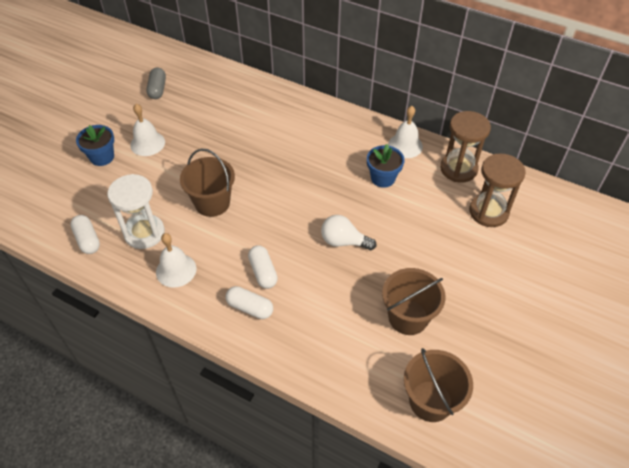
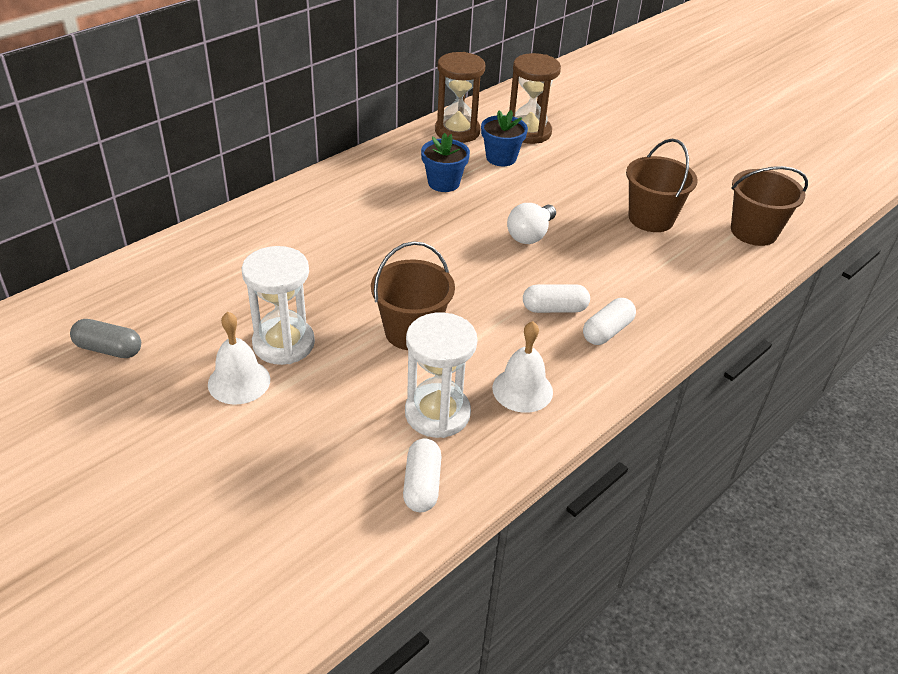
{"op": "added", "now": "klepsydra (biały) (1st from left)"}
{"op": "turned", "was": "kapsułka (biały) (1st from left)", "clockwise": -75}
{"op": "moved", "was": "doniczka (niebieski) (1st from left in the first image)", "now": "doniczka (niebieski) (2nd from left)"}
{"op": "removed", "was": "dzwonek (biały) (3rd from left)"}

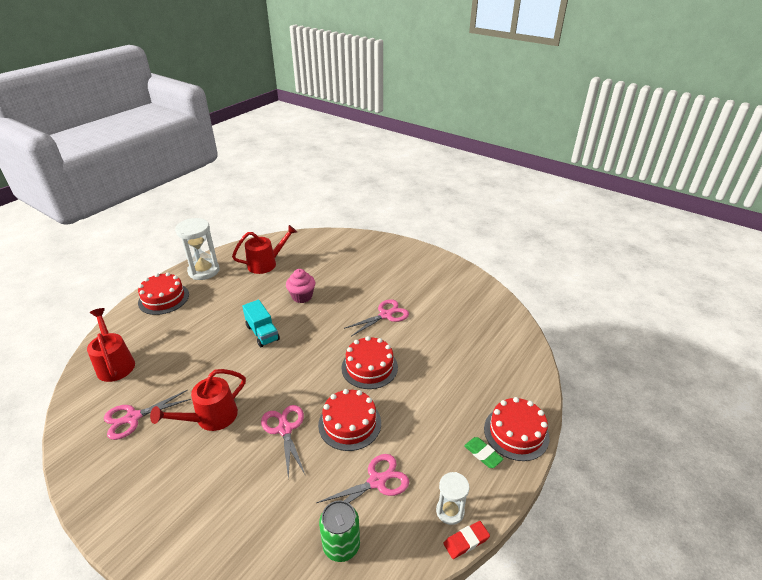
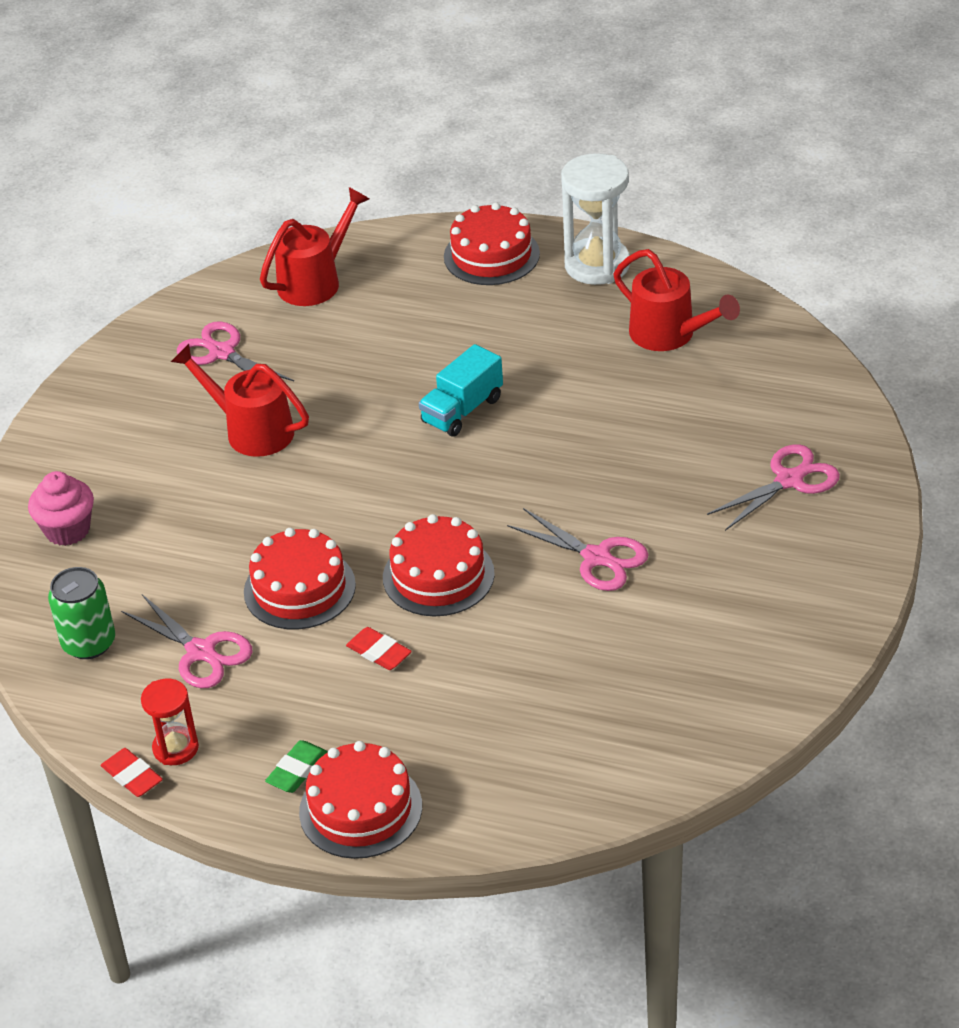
{"op": "moved", "was": "muffinka (różowy)"}
{"op": "recoloured", "was": "klepsydra (biały) (2nd from left)", "now": "klepsydra (czerwony)"}
{"op": "added", "now": "gumka do mazania (czerwony) (2nd from left)"}
{"op": "moved", "was": "nożyczki (różowy) (2nd from left in the first image)", "now": "nożyczki (różowy) (4th from left)"}

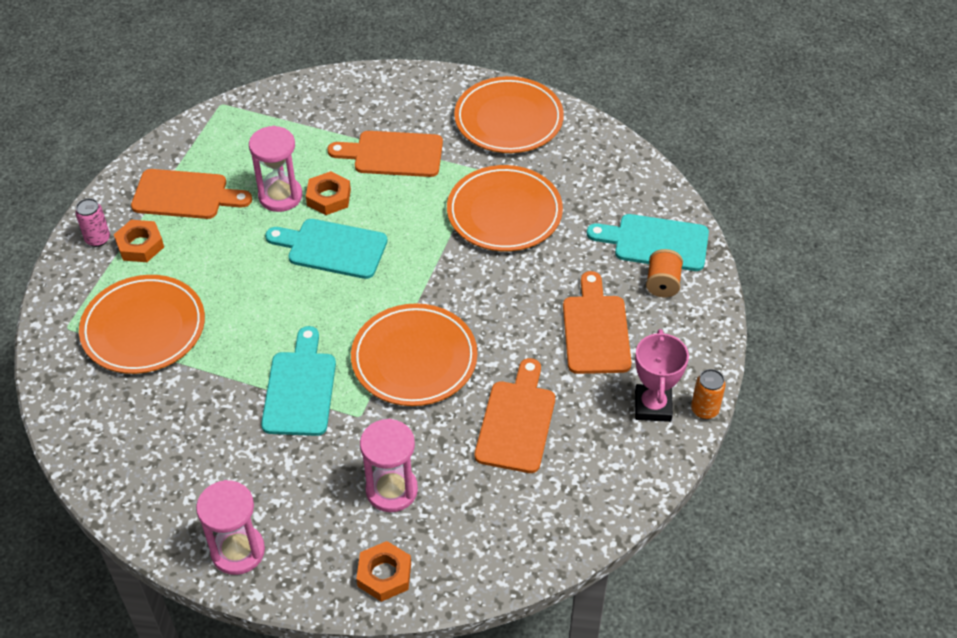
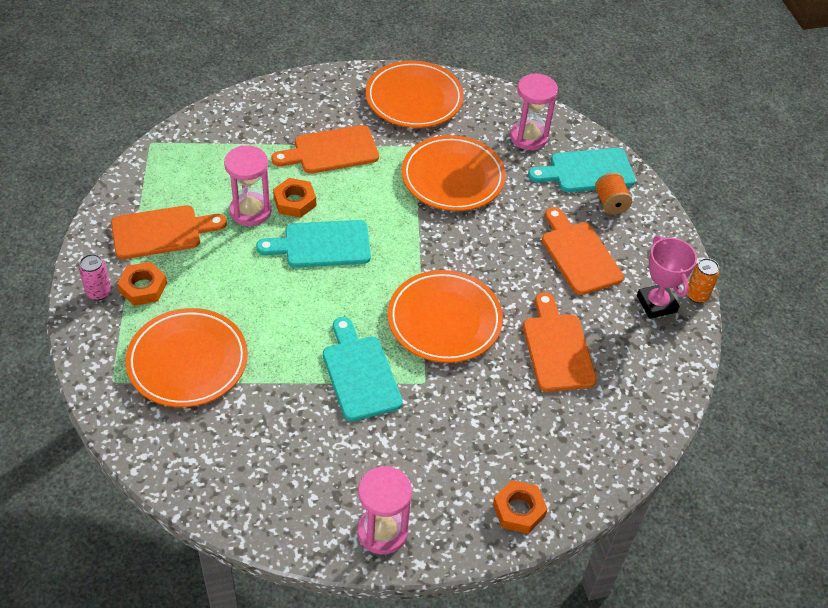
{"op": "moved", "was": "klepsydra (różowy) (3rd from left)"}

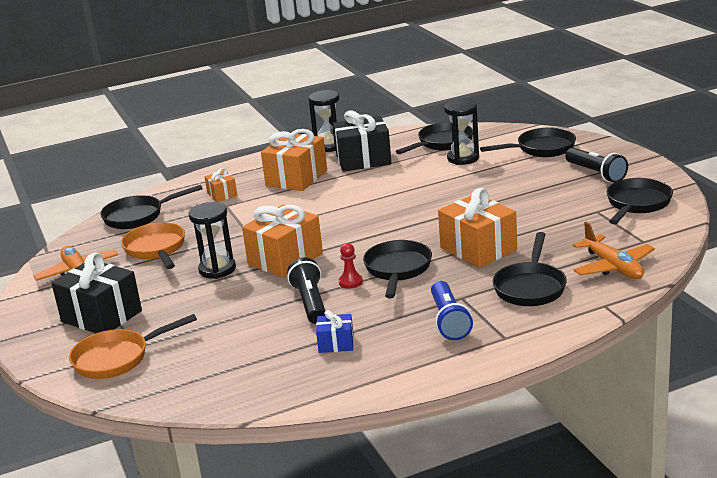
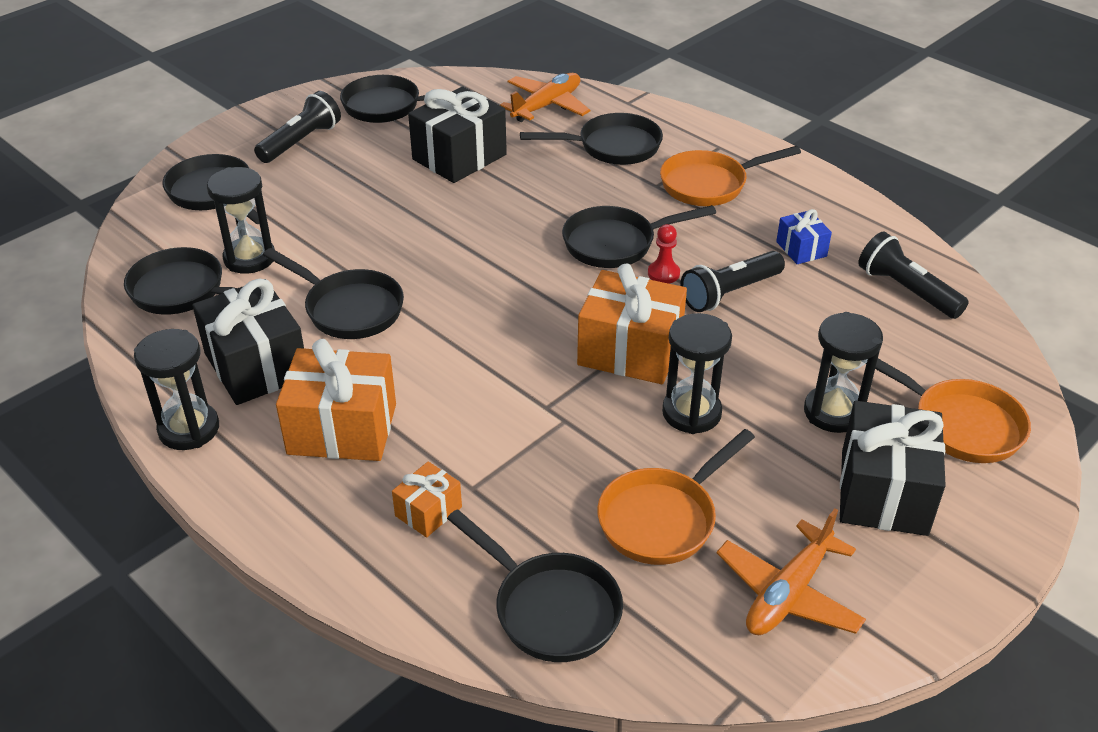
{"op": "added", "now": "patelnia (czarny) (3rd from left)"}
{"op": "added", "now": "prezent (czarny) (2nd from left)"}
{"op": "replaced", "was": "latarka (niebieski)", "now": "patelnia (pomarańczowy) (2nd from left)"}
{"op": "added", "now": "klepsydra (czarny) (4th from left)"}
{"op": "added", "now": "latarka (czarny) (3rd from left)"}
{"op": "removed", "was": "prezent (pomarańczowy) (4th from left)"}

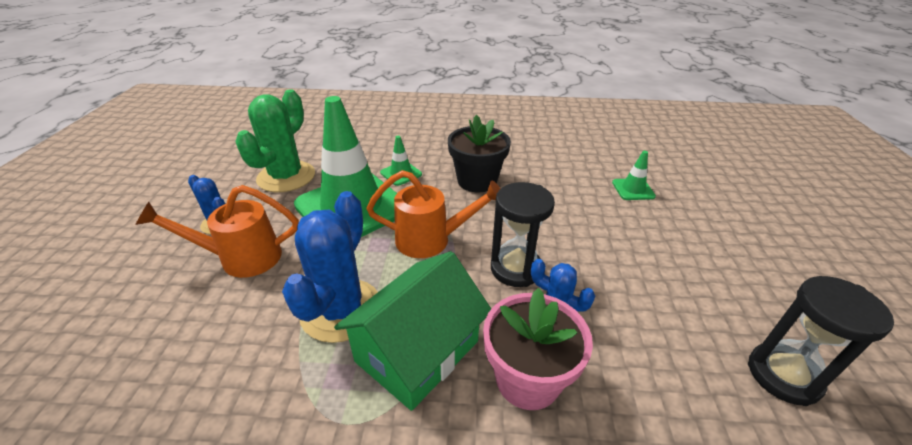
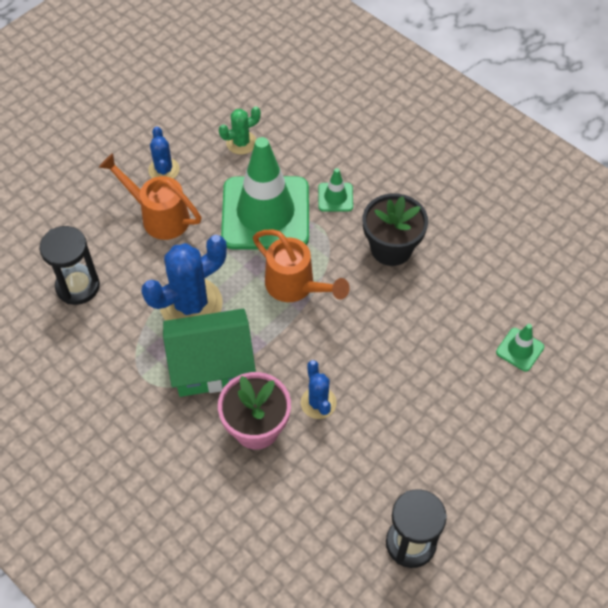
{"op": "moved", "was": "klepsydra (czarny) (1st from left)"}
{"op": "resized", "was": "kaktus (zielony)", "ratio": 0.54}

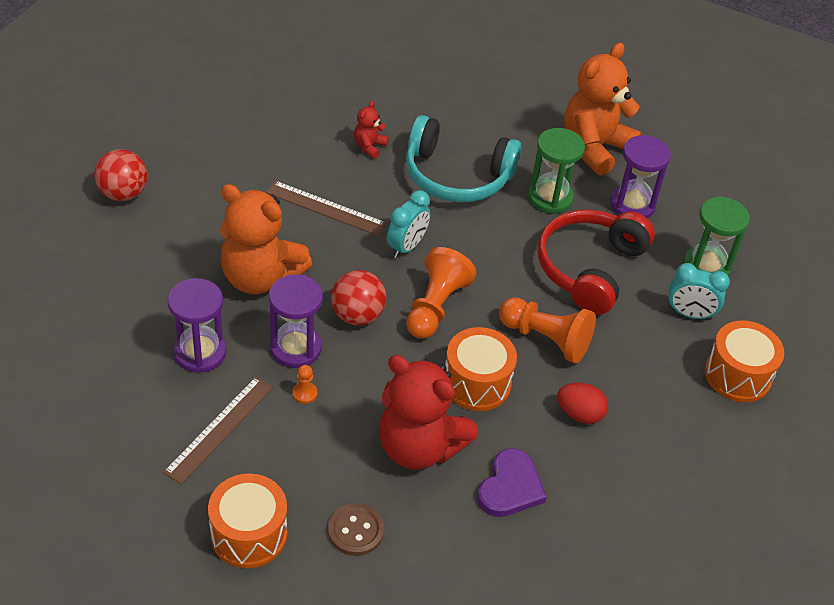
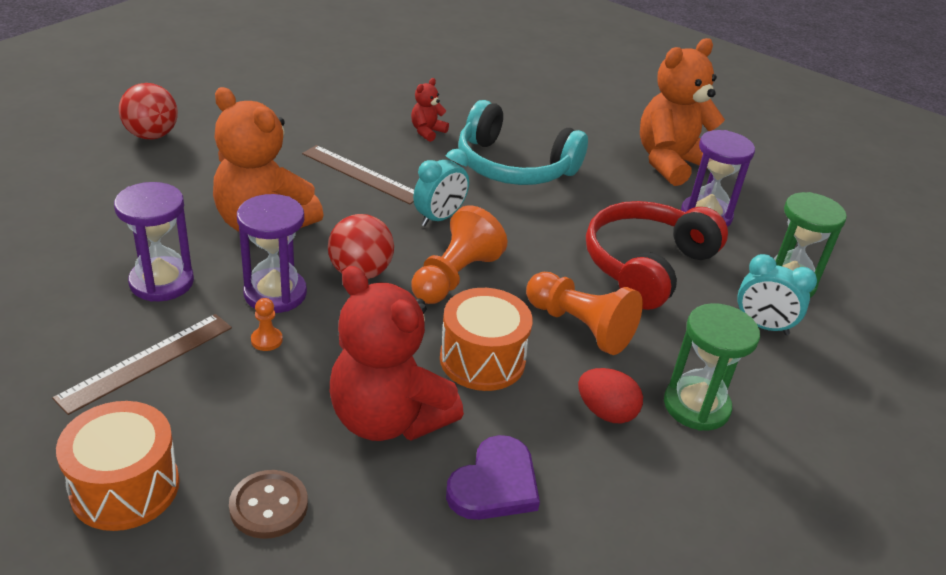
{"op": "moved", "was": "klepsydra (zielony) (1st from left)"}
{"op": "removed", "was": "bęben (pomarańczowy) (3rd from left)"}

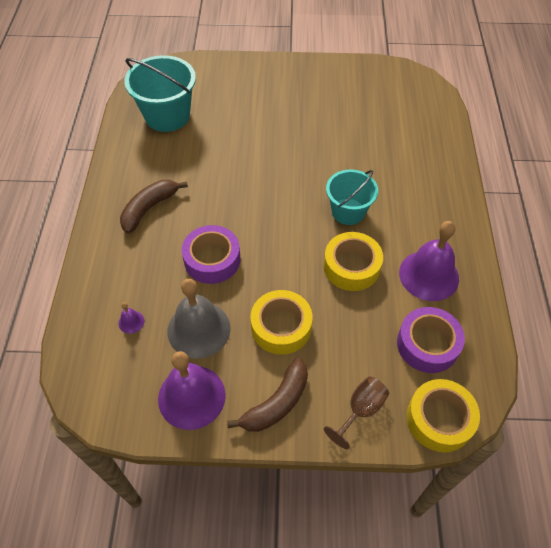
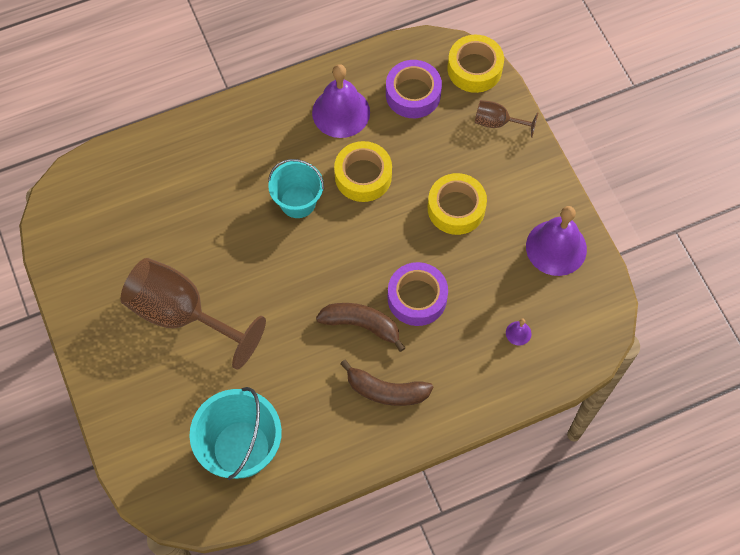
{"op": "added", "now": "kielich (brązowy) (1st from left)"}
{"op": "moved", "was": "banan (brązowy) (2nd from left in the first image)", "now": "banan (brązowy) (1st from left)"}
{"op": "removed", "was": "dzwonek (szary)"}

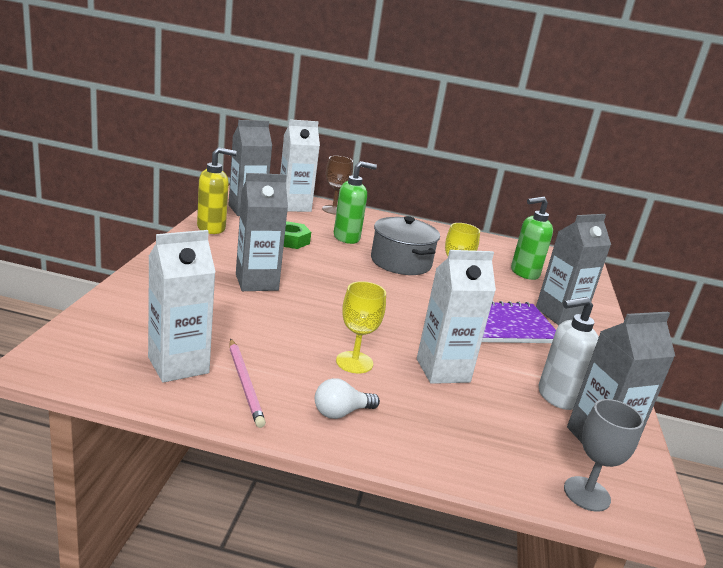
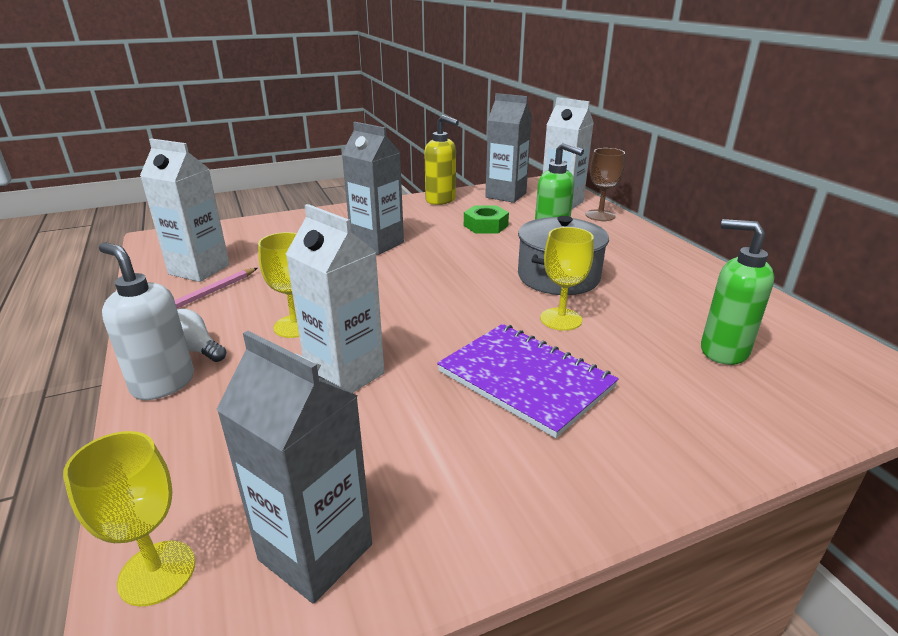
{"op": "recoloured", "was": "kielich (szary)", "now": "kielich (żółty) (1st from left)"}
{"op": "moved", "was": "dozownik mydła (biały)"}
{"op": "removed", "was": "karton mleka (szary) (3rd from left)"}

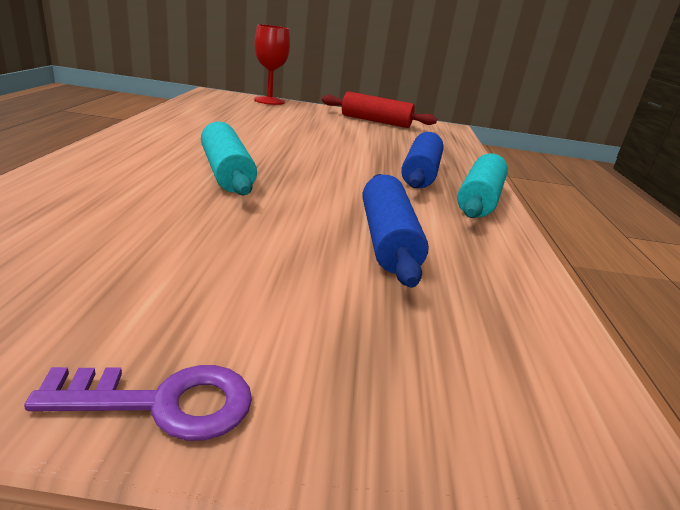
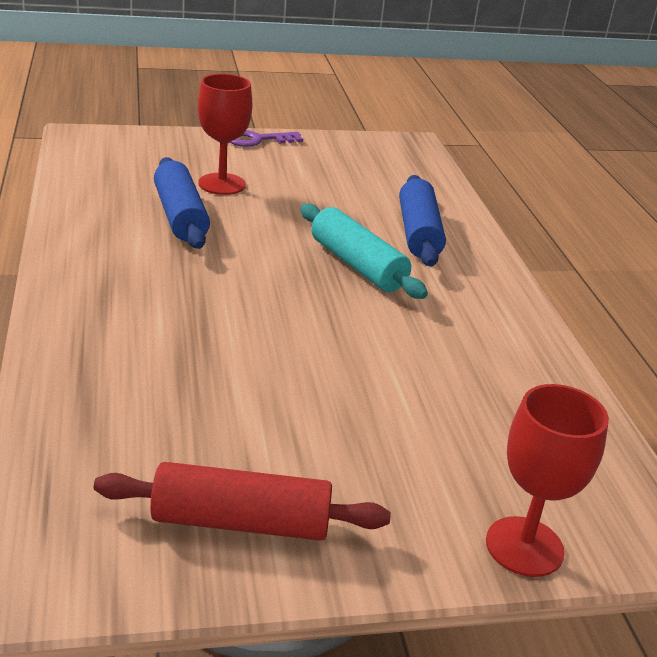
{"op": "added", "now": "kielich (czerwony) (1st from left)"}
{"op": "moved", "was": "wałek do ciasta (niebieski) (2nd from left)"}
{"op": "removed", "was": "wałek do ciasta (turkusowy) (2nd from left)"}

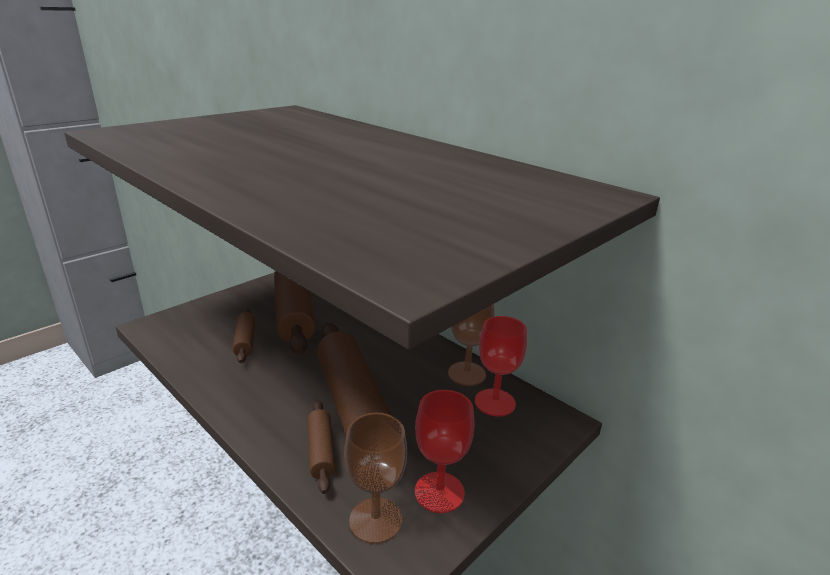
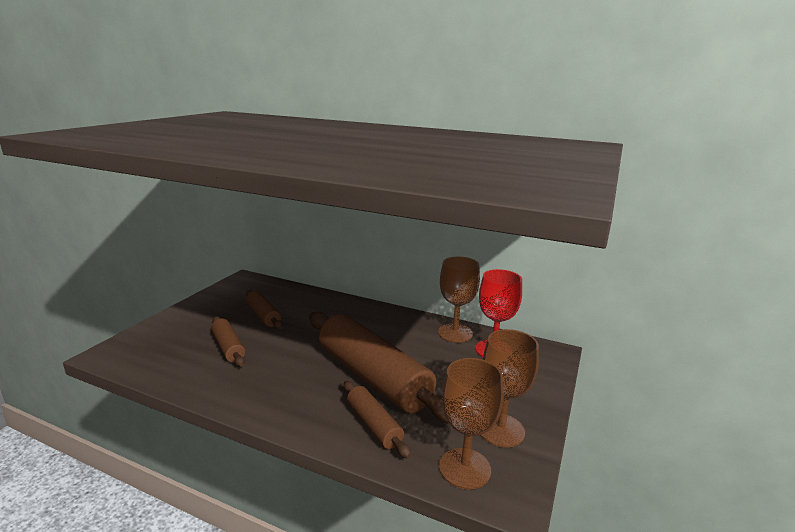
{"op": "resized", "was": "wałek do ciasta (brązowy) (2nd from left)", "ratio": 0.48}
{"op": "recoloured", "was": "kielich (czerwony) (1st from left)", "now": "kielich (brązowy) (3rd from left)"}

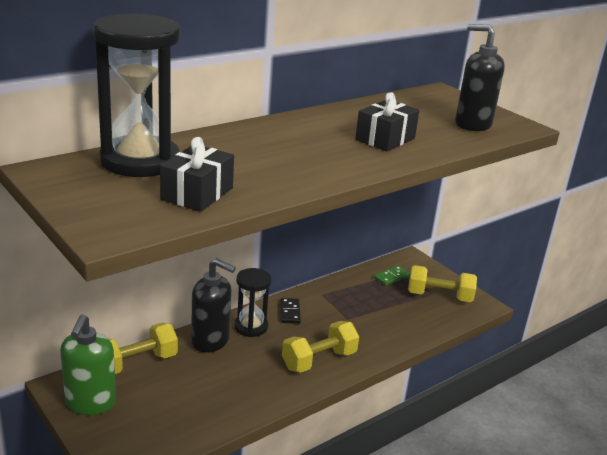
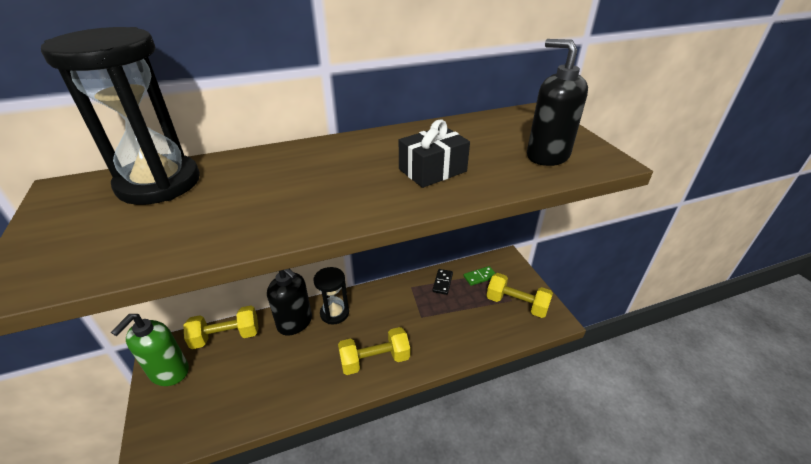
{"op": "moved", "was": "kostka domina (czarny)"}
{"op": "removed", "was": "prezent (czarny) (1st from left)"}

